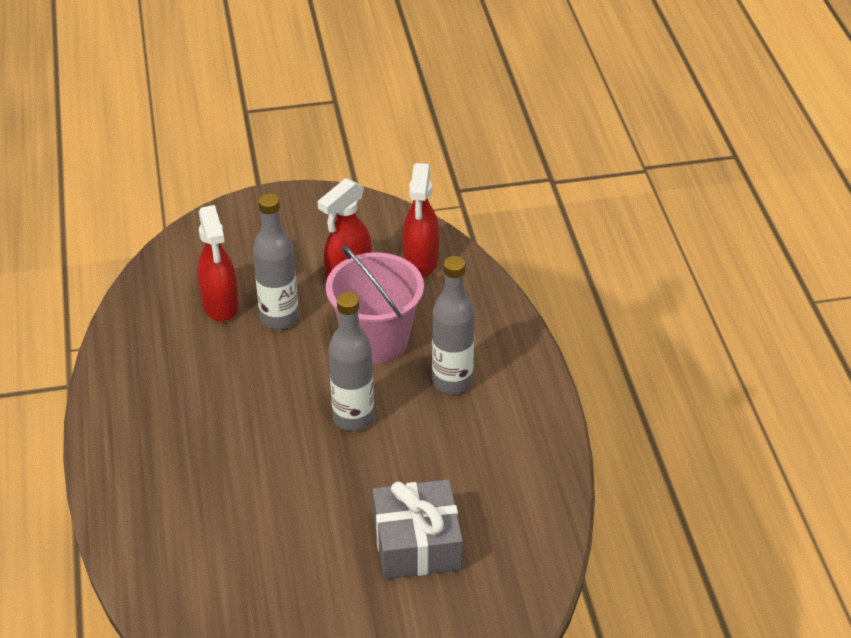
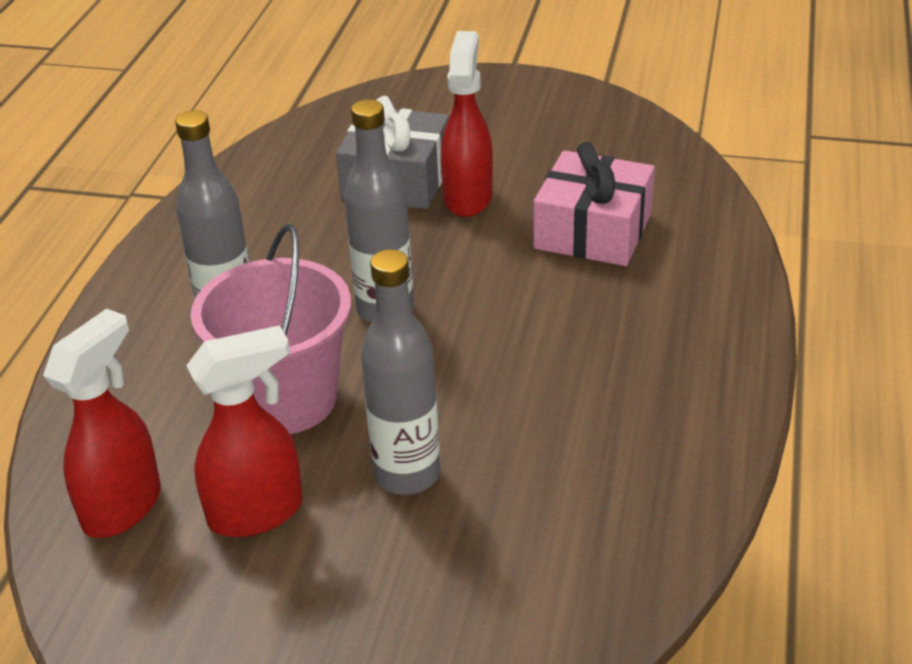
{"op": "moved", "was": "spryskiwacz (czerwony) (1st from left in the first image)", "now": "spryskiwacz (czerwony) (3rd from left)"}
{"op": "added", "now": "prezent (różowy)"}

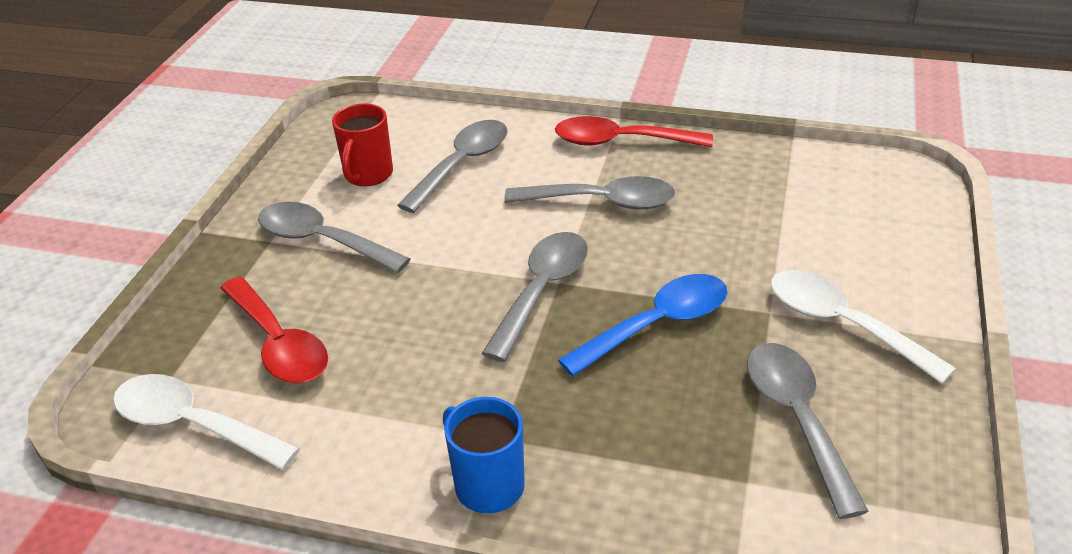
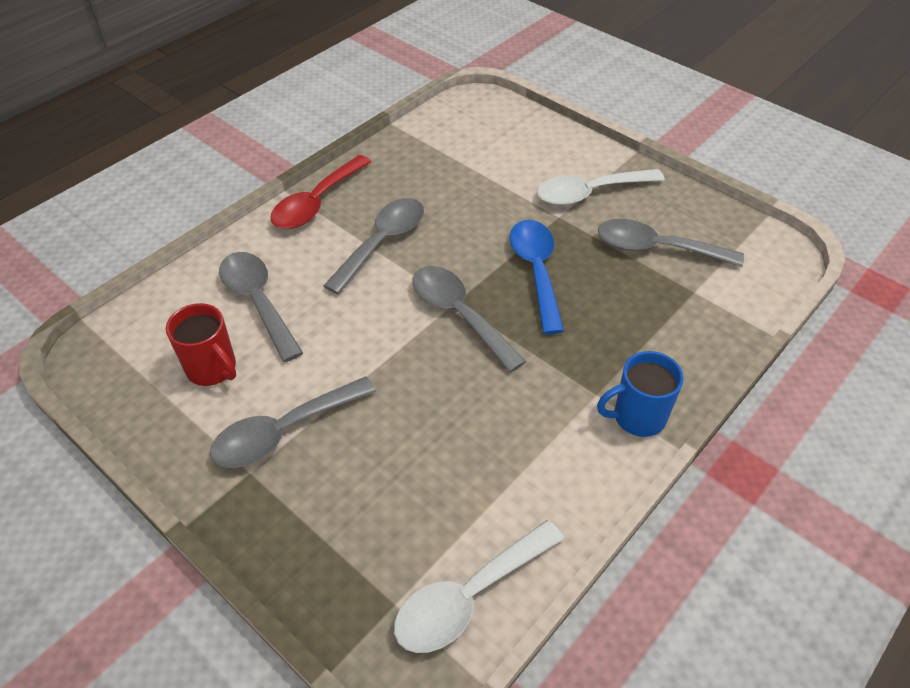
{"op": "removed", "was": "łyżka (czerwony) (1st from left)"}

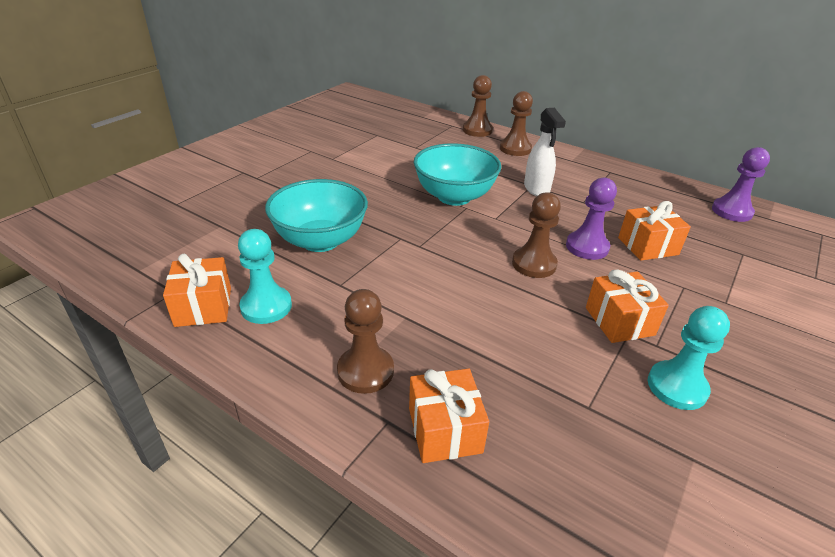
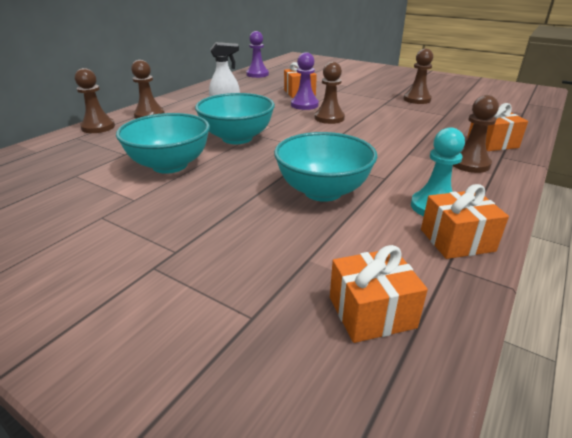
{"op": "added", "now": "miska (turkusowy) (1st from left)"}
{"op": "moved", "was": "prezent (pomarańczowy) (3rd from left in the first image)", "now": "prezent (pomarańczowy) (2nd from left)"}
{"op": "recoloured", "was": "pionek (turkusowy) (2nd from left)", "now": "pionek (brązowy) (4th from left)"}

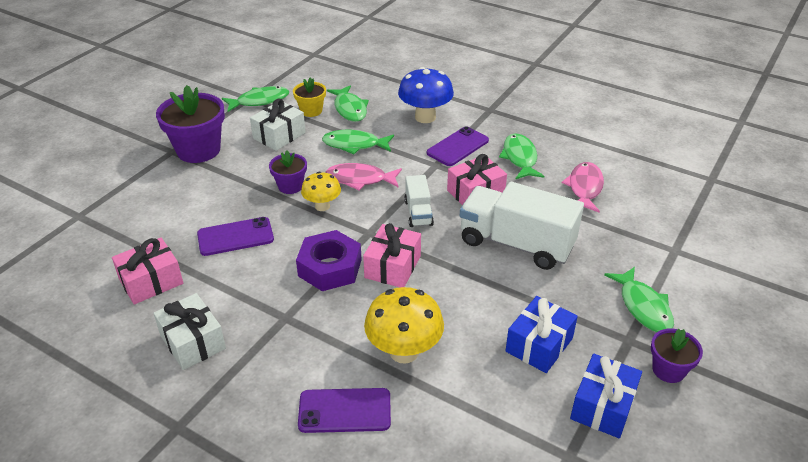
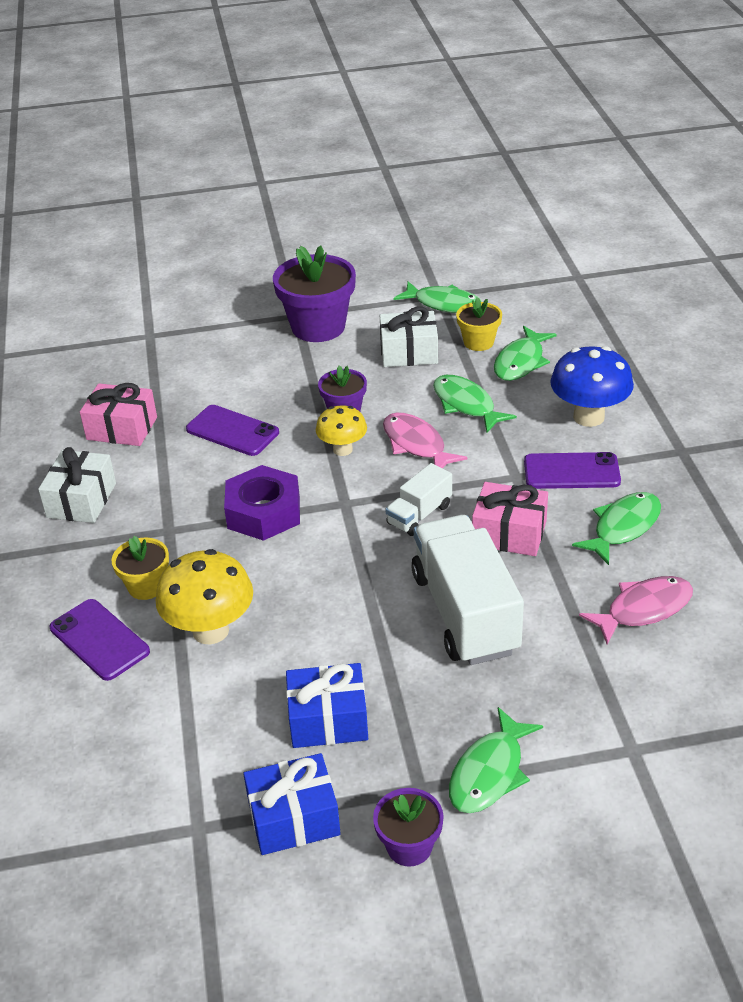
{"op": "added", "now": "doniczka (żółty) (1st from left)"}
{"op": "removed", "was": "prezent (różowy) (2nd from left)"}

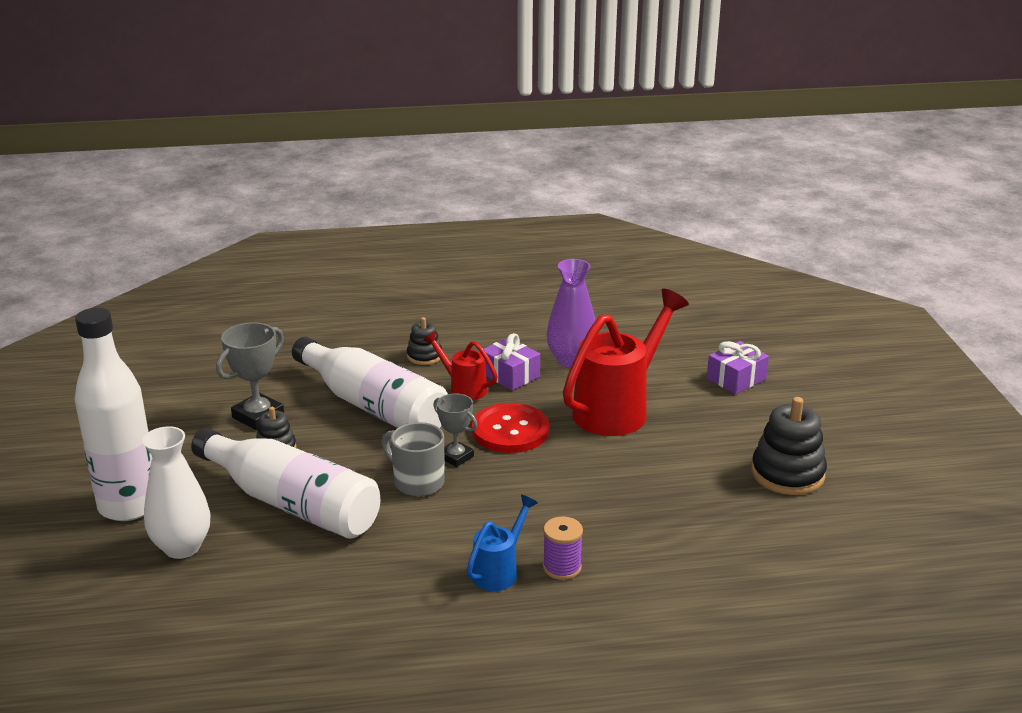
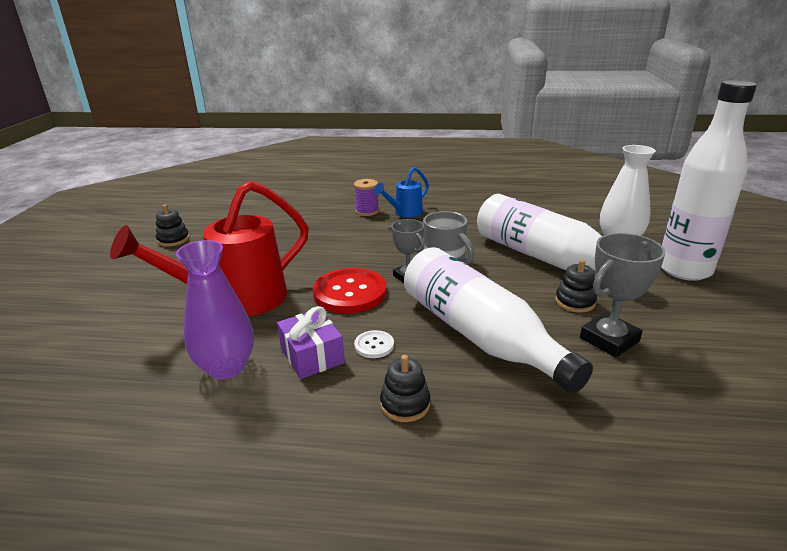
{"op": "resized", "was": "zabawka nakładanka (czarny) (3rd from left in the first image)", "ratio": 0.57}
{"op": "replaced", "was": "konewka (czerwony) (1st from left)", "now": "guzik (biały)"}
{"op": "removed", "was": "prezent (fioletowy) (2nd from left)"}

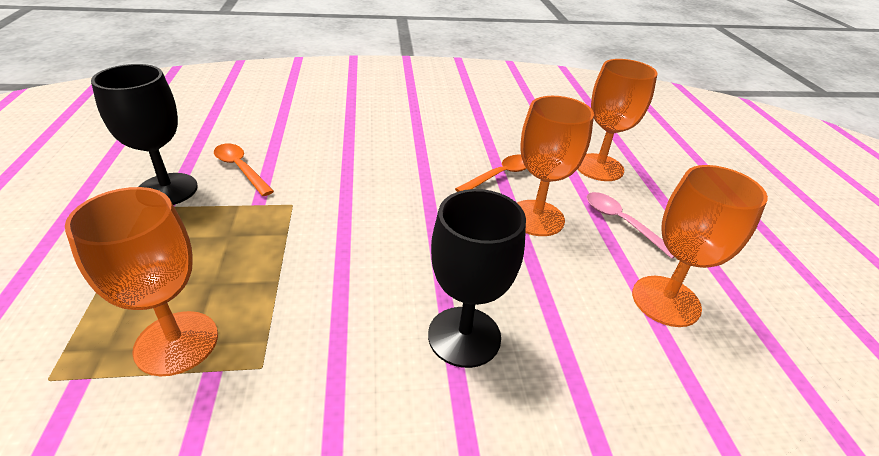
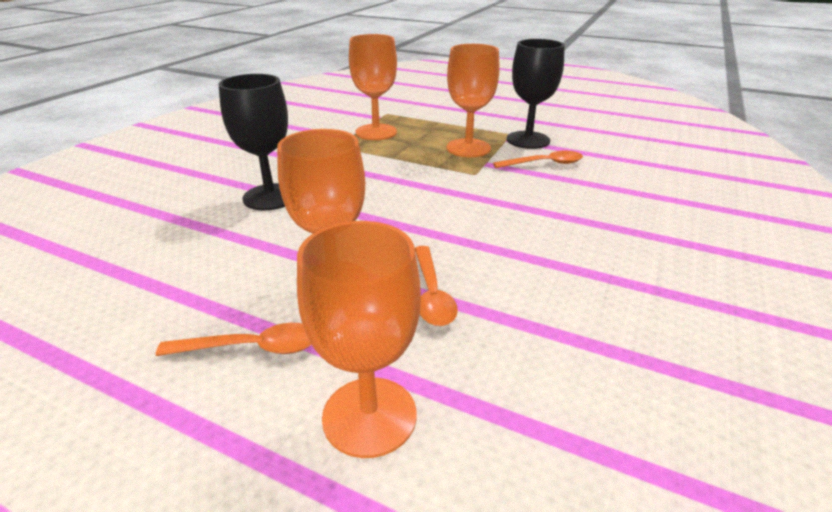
{"op": "recoloured", "was": "łyżka (różowy)", "now": "łyżka (pomarańczowy) (1st from left)"}
{"op": "moved", "was": "kielich (pomarańczowy) (4th from left)"}

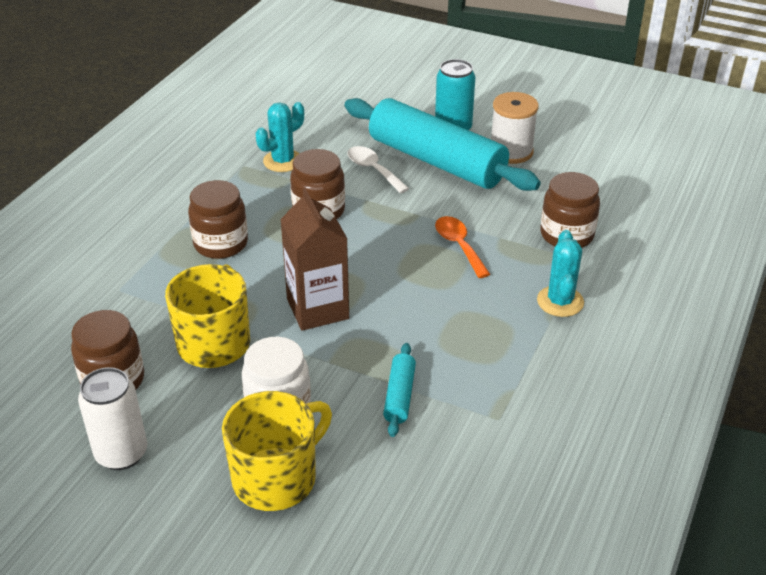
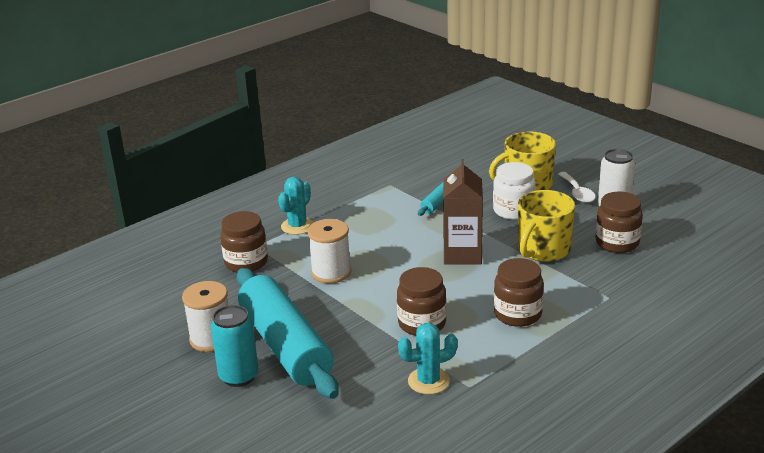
{"op": "replaced", "was": "łyżka (pomarańczowy)", "now": "szpulka (biały) (2nd from left)"}
{"op": "moved", "was": "łyżka (biały)"}

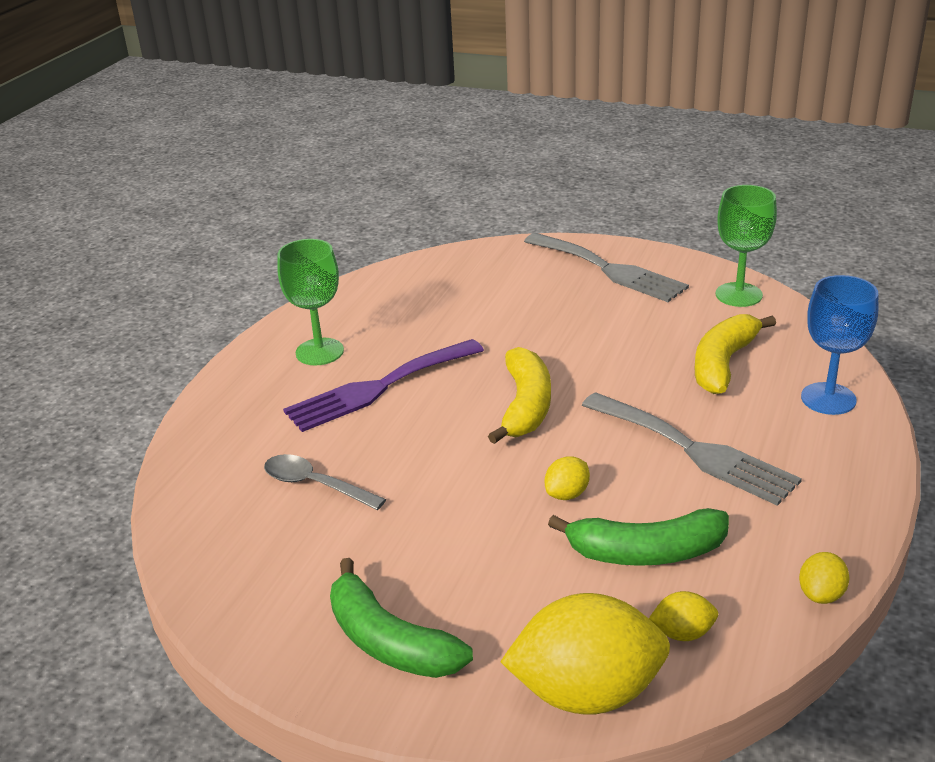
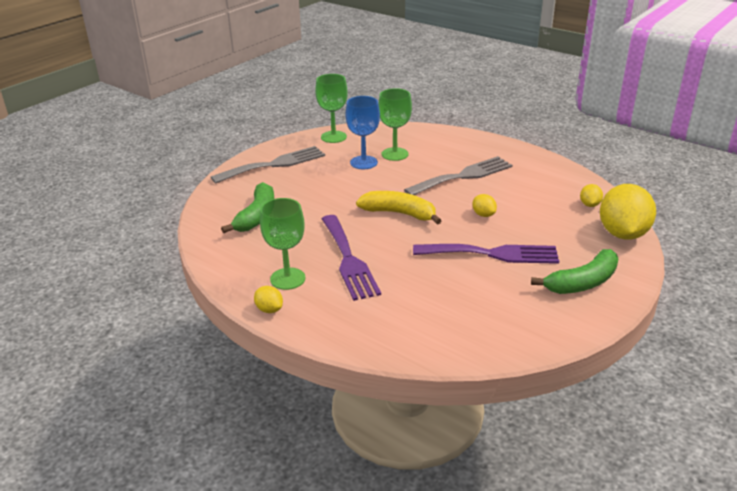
{"op": "moved", "was": "banan (zielony) (2nd from left in the first image)", "now": "banan (zielony) (1st from left)"}
{"op": "moved", "was": "cytryna (żółty) (4th from left in the first image)", "now": "cytryna (żółty) (1st from left)"}
{"op": "moved", "was": "kielich (niebieski)"}
{"op": "replaced", "was": "banan (żółty) (2nd from left)", "now": "kielich (zielony) (3rd from left)"}
{"op": "added", "now": "widelec (fioletowy) (2nd from left)"}
{"op": "removed", "was": "łyżka (szary)"}

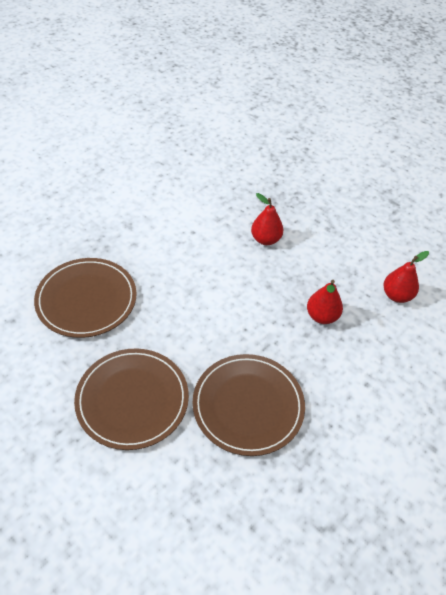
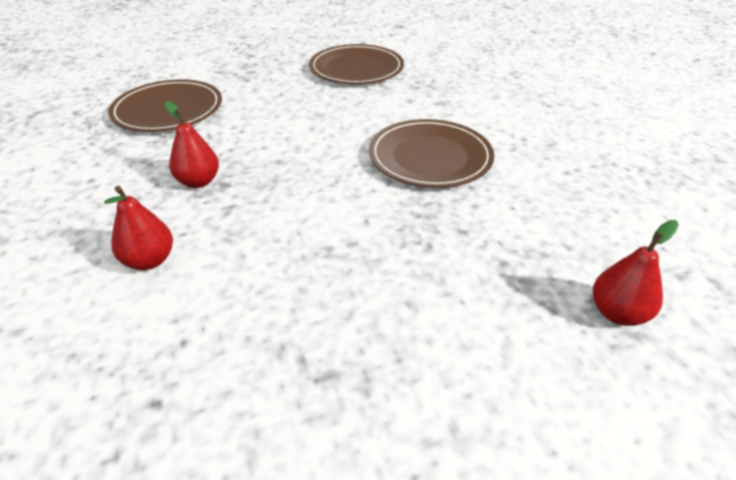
{"op": "moved", "was": "talerz (brązowy) (2nd from left in the first image)", "now": "talerz (brązowy) (3rd from left)"}
{"op": "moved", "was": "gruszka (czerwony) (1st from left in the first image)", "now": "gruszka (czerwony) (3rd from left)"}

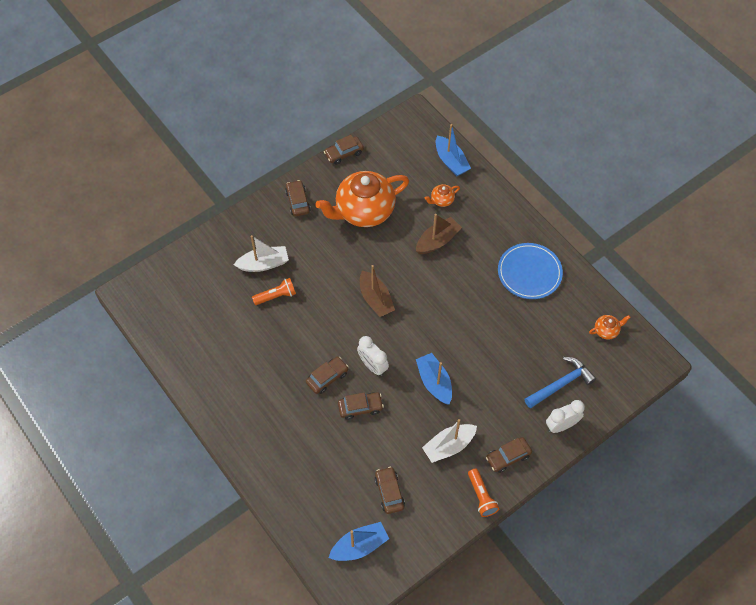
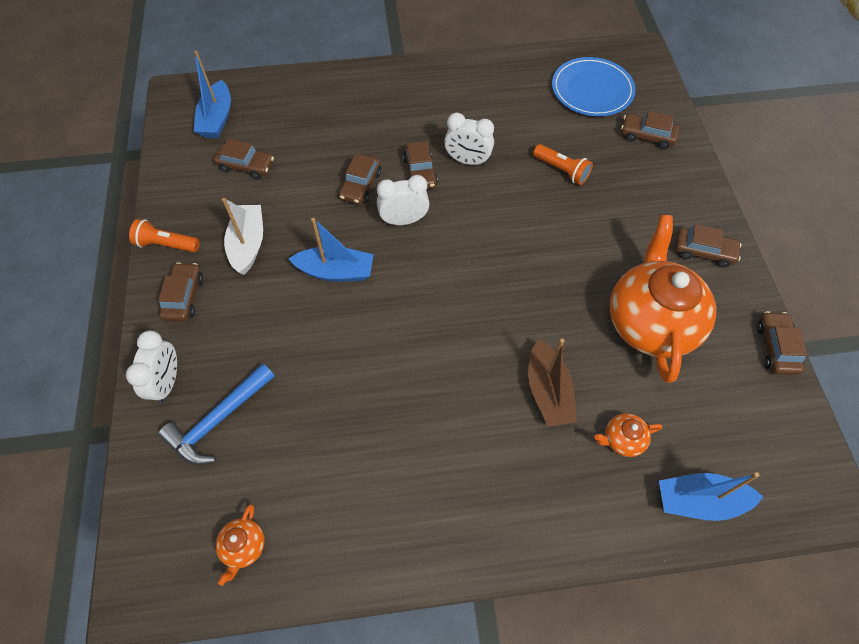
{"op": "turned", "was": "młotek (niebieski)", "clockwise": 45}
{"op": "added", "now": "budzik (biały) (3rd from left)"}
{"op": "turned", "was": "latarka (pomarańczowy) (1st from left in the first image)", "clockwise": -60}
{"op": "moved", "was": "talerz (niebieski)"}
{"op": "turned", "was": "imbryk (pomarańczowy) (2nd from left)", "clockwise": -105}
{"op": "added", "now": "samochód (brązowy) (5th from left)"}
{"op": "removed", "was": "łódka (biały) (1st from left)"}
{"op": "removed", "was": "łódka (brązowy) (1st from left)"}

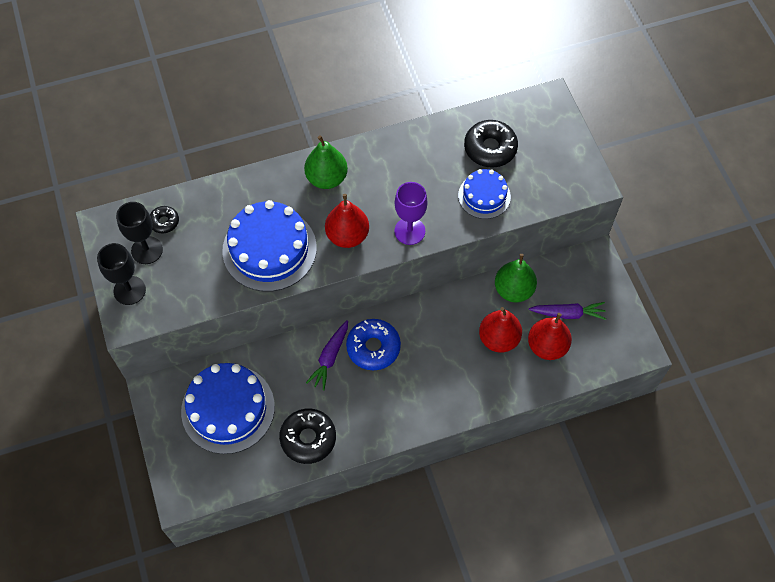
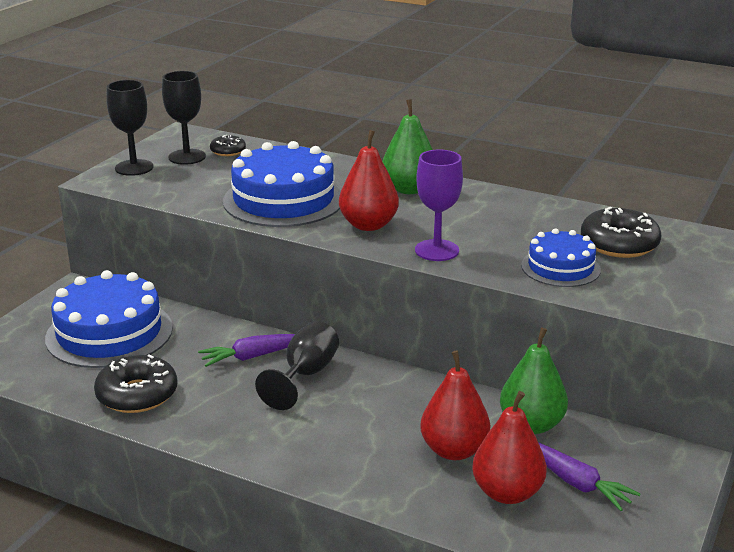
{"op": "replaced", "was": "donut (niebieski)", "now": "kielich (czarny) (3rd from left)"}

